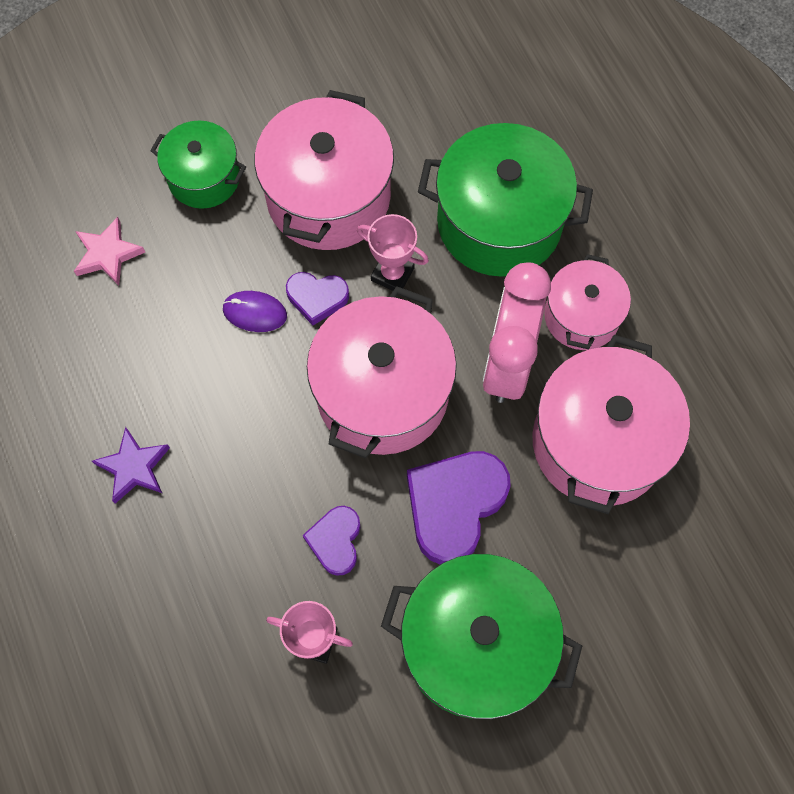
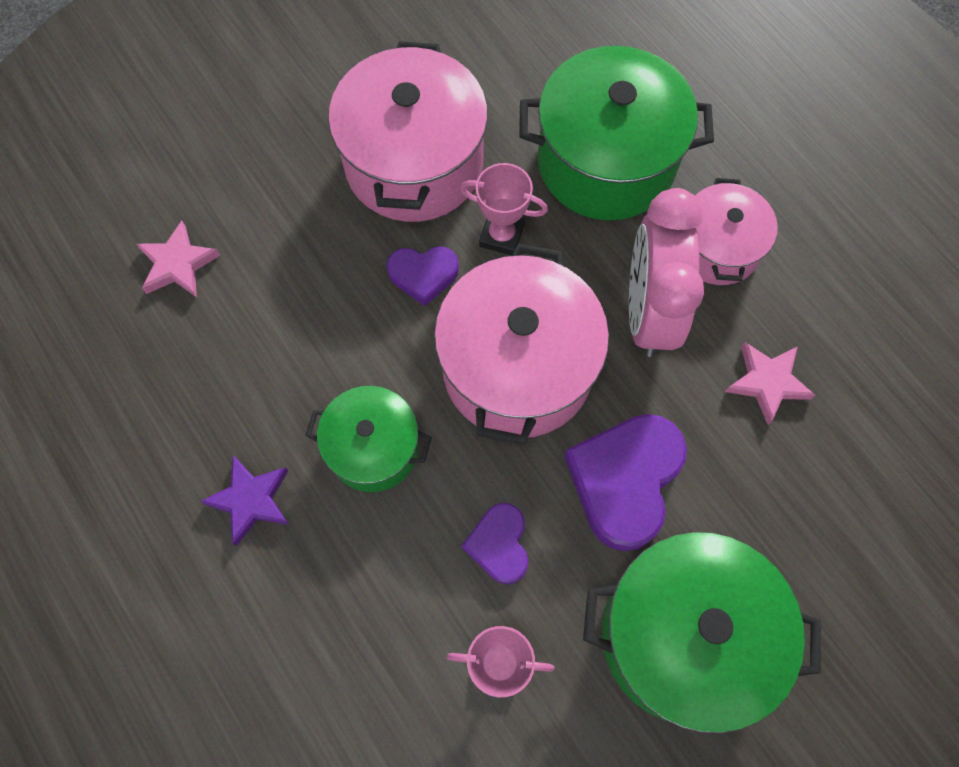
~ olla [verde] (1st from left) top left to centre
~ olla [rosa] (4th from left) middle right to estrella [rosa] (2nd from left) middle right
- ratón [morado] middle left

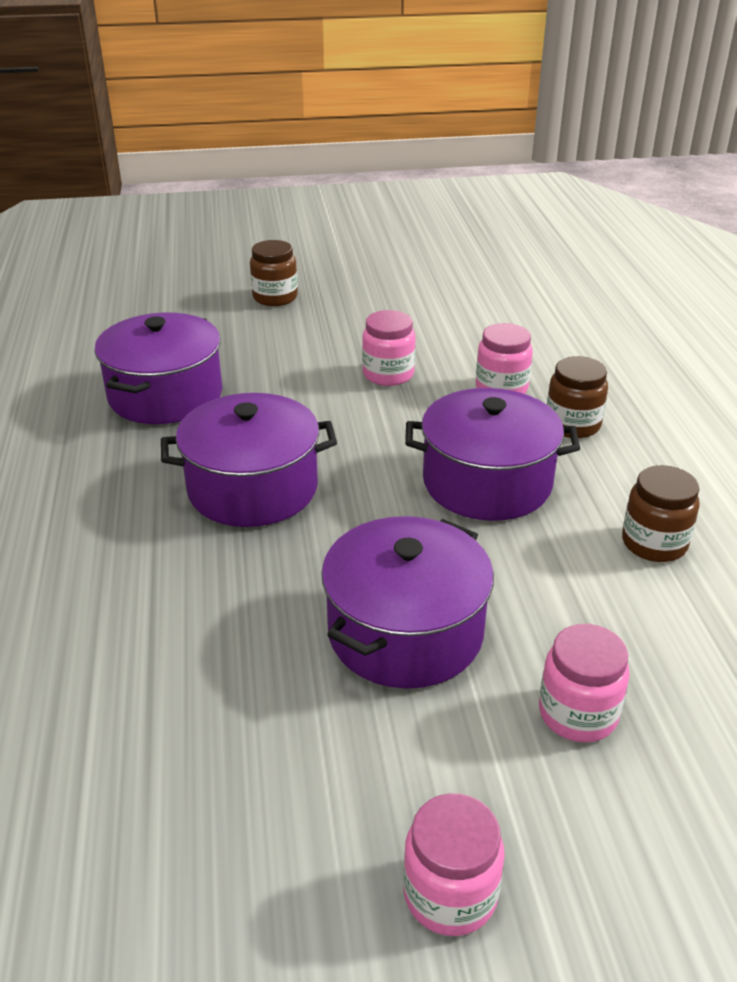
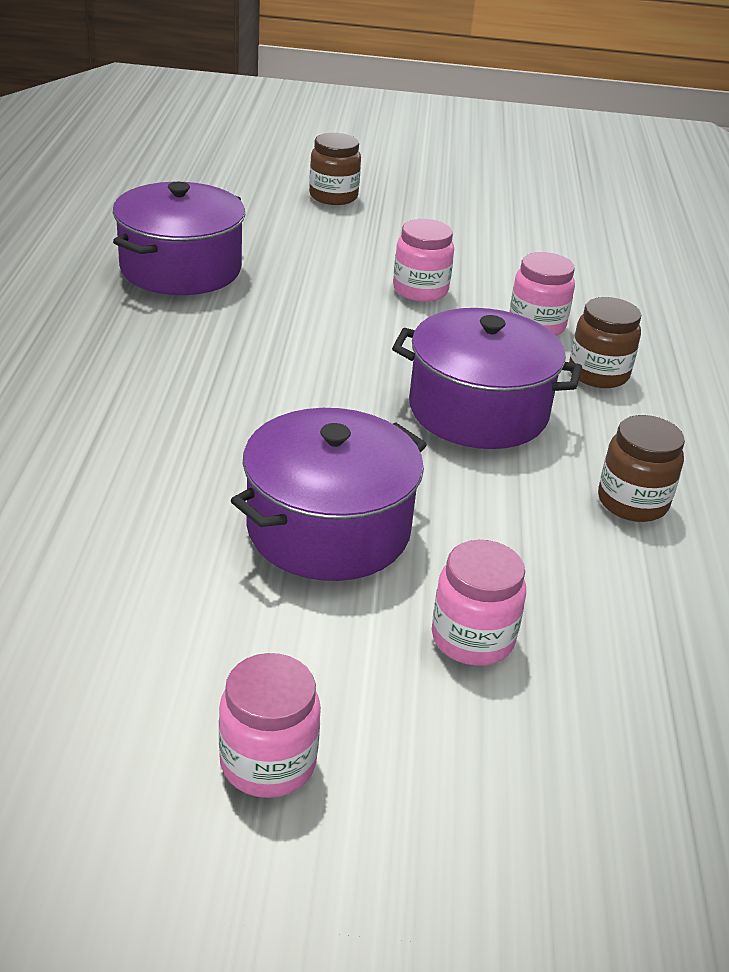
- olla [morado] (2nd from left) centre

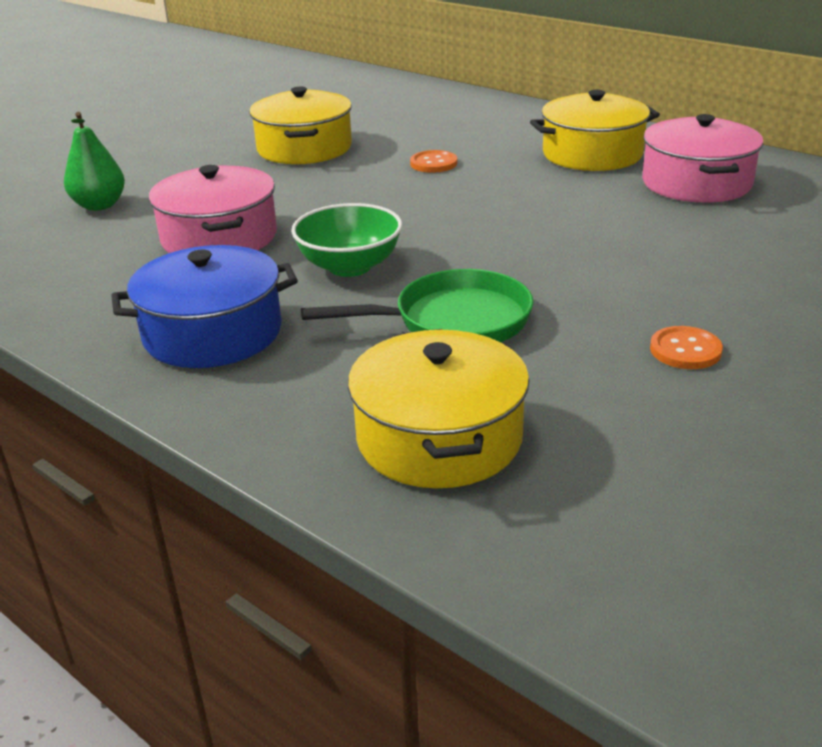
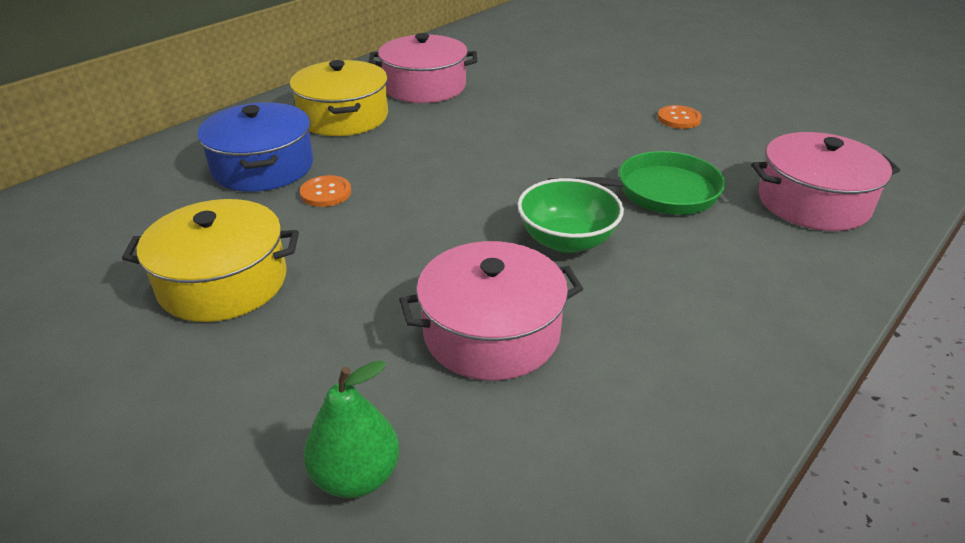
~ olla [azul] middle left to top left
~ sartén [verde] centre = centre 90 degrees clockwise
~ olla [amarillo] (2nd from left) centre to olla [rosa] (3rd from left) middle right

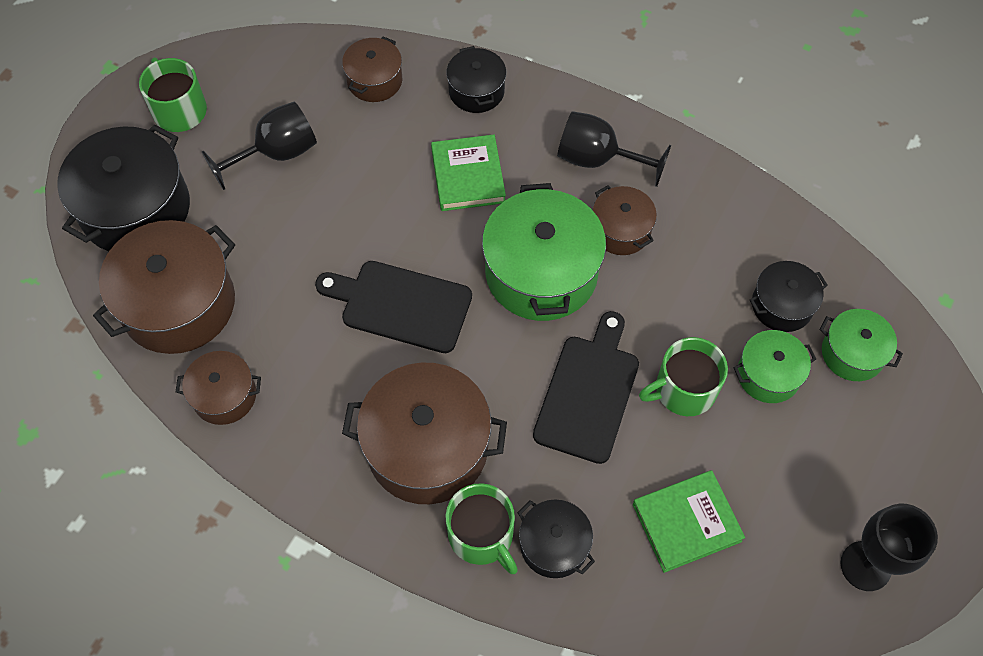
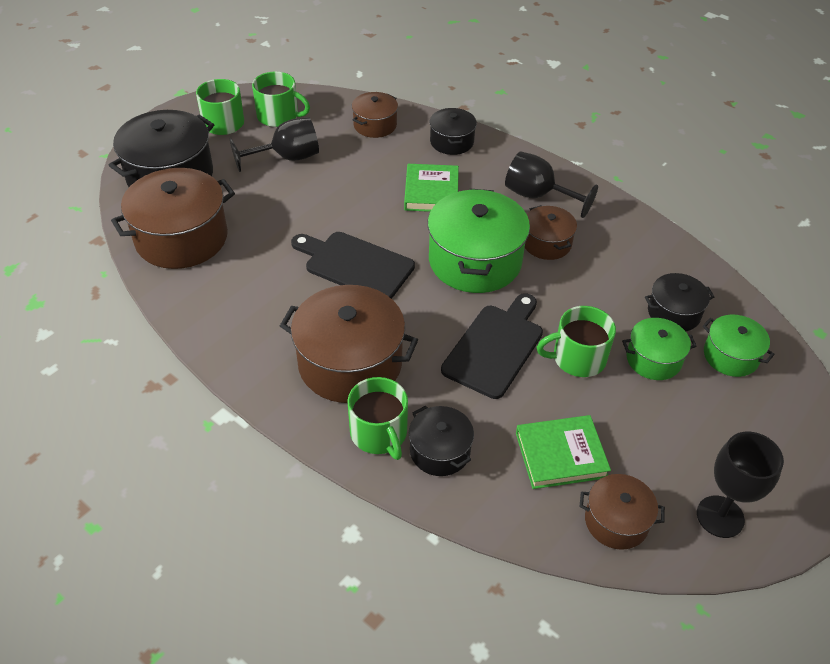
+ taza [verde] (2nd from left) top centre
~ olla [marrón] (2nd from left in the first image) middle left to olla [marrón] (5th from left) bottom right

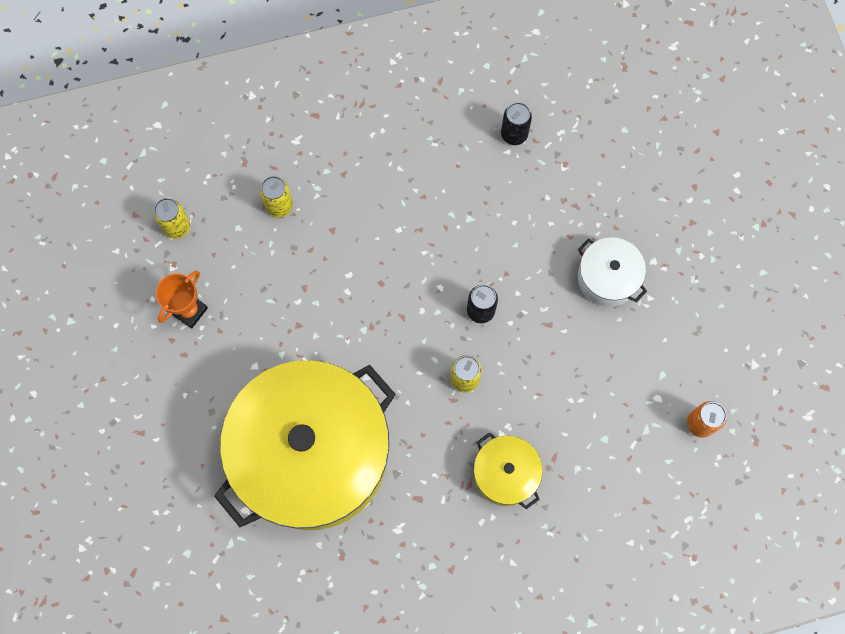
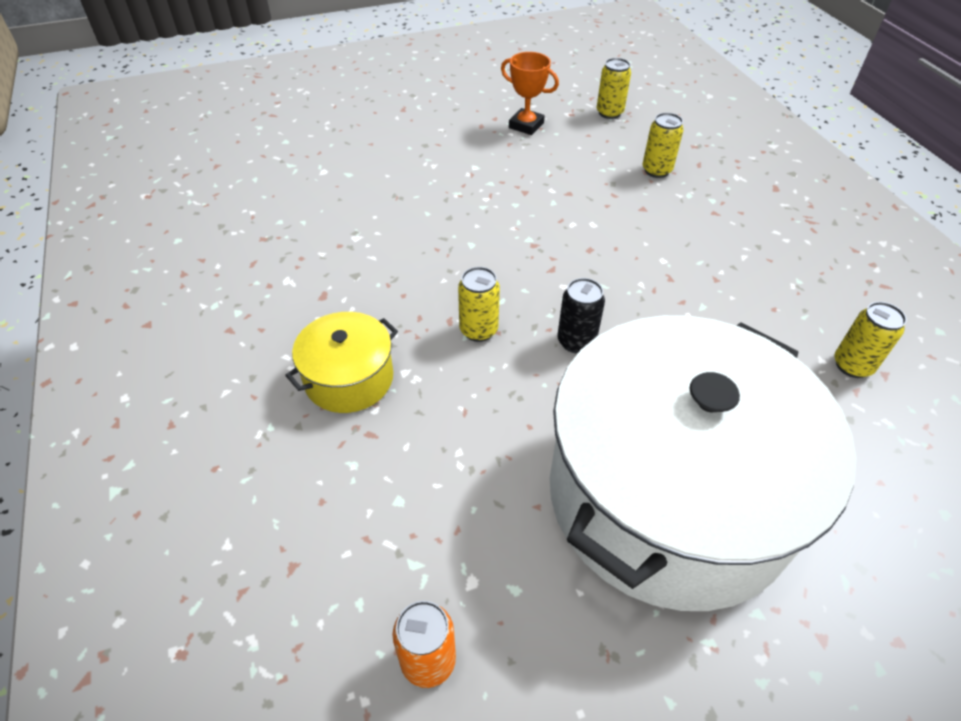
~ olla [blanco] middle right = middle right x2.36
~ lata [negro] (2nd from left) top centre to lata [amarillo] (4th from left) middle right
- olla [amarillo] (1st from left) bottom centre

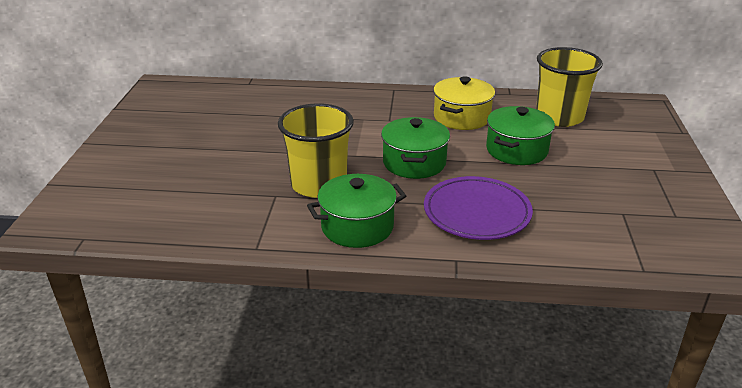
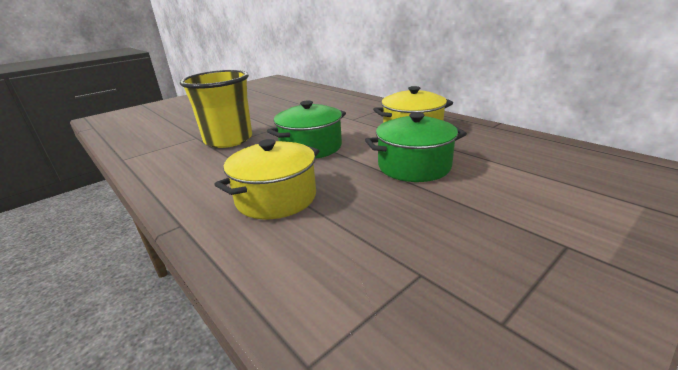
~ plato [morado] centre to olla [amarillo] (1st from left) centre
- olla [verde] (1st from left) centre
- vaso [amarillo] (2nd from left) top right

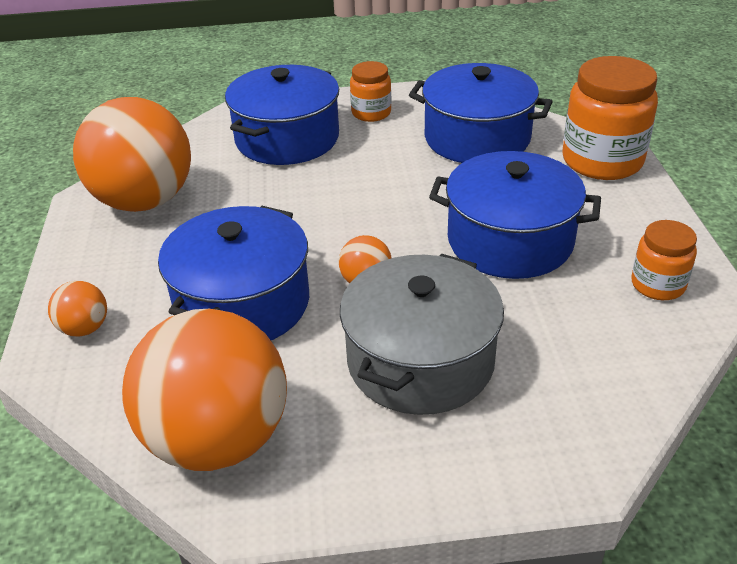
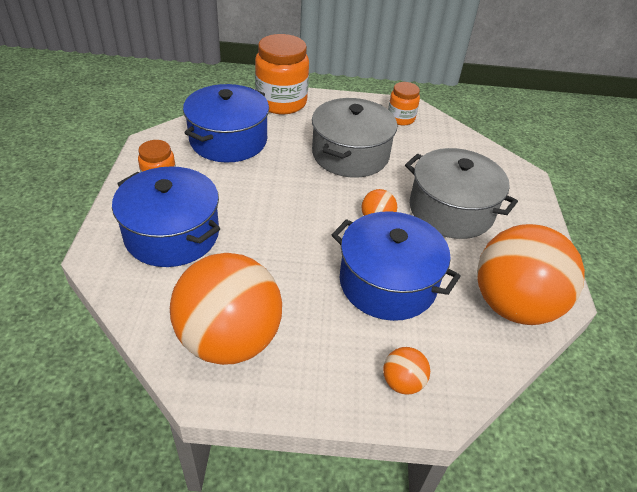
~ olla [azul] (4th from left) middle right to olla [gris] (1st from left) top centre

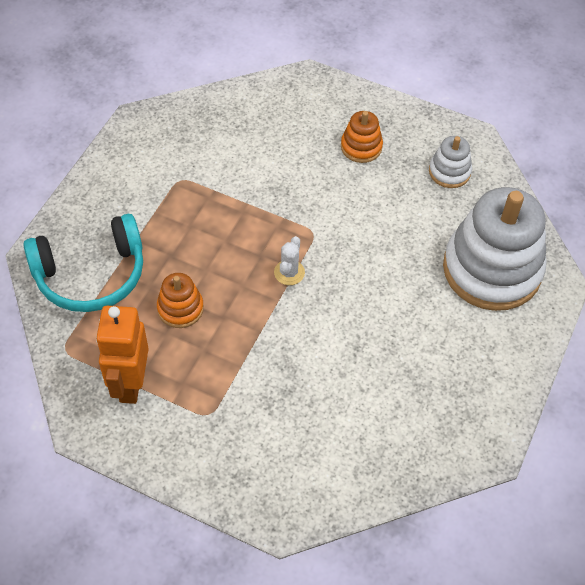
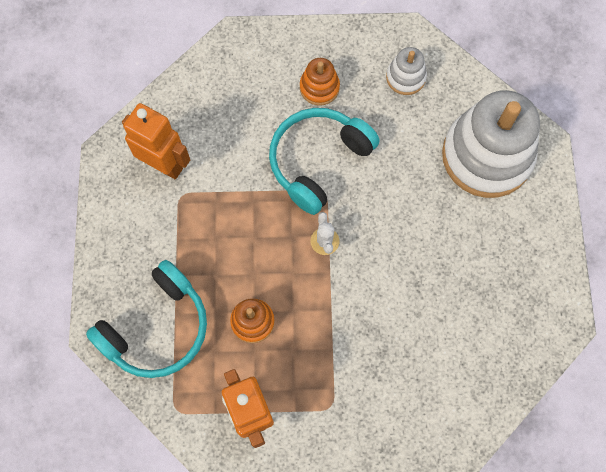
+ robot [naranja] (1st from left) top left
+ auriculares [turquesa] (2nd from left) centre

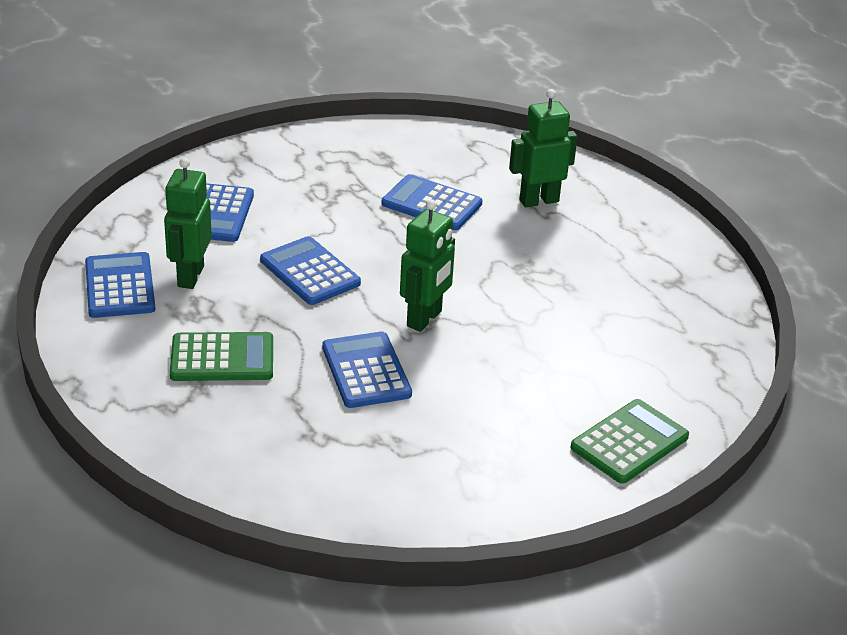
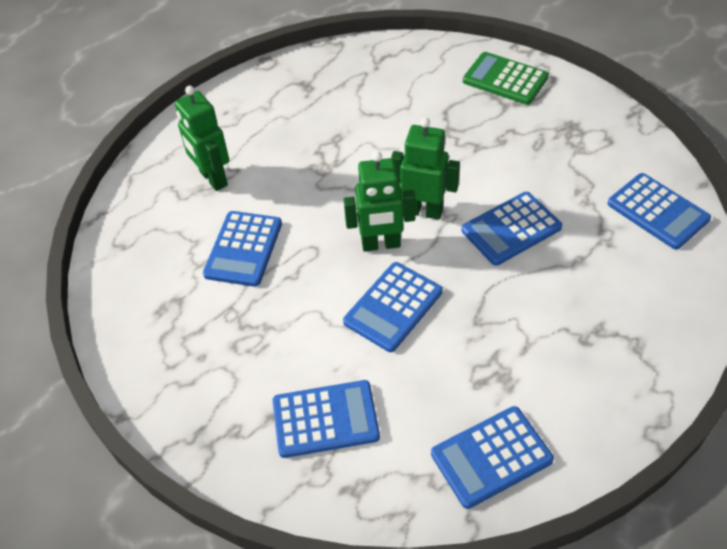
~ robot [verde] (1st from left in the first image) middle left to robot [verde] (2nd from left) centre
+ calculadora [azul] (6th from left) middle right
- calculadora [verde] (1st from left) middle left

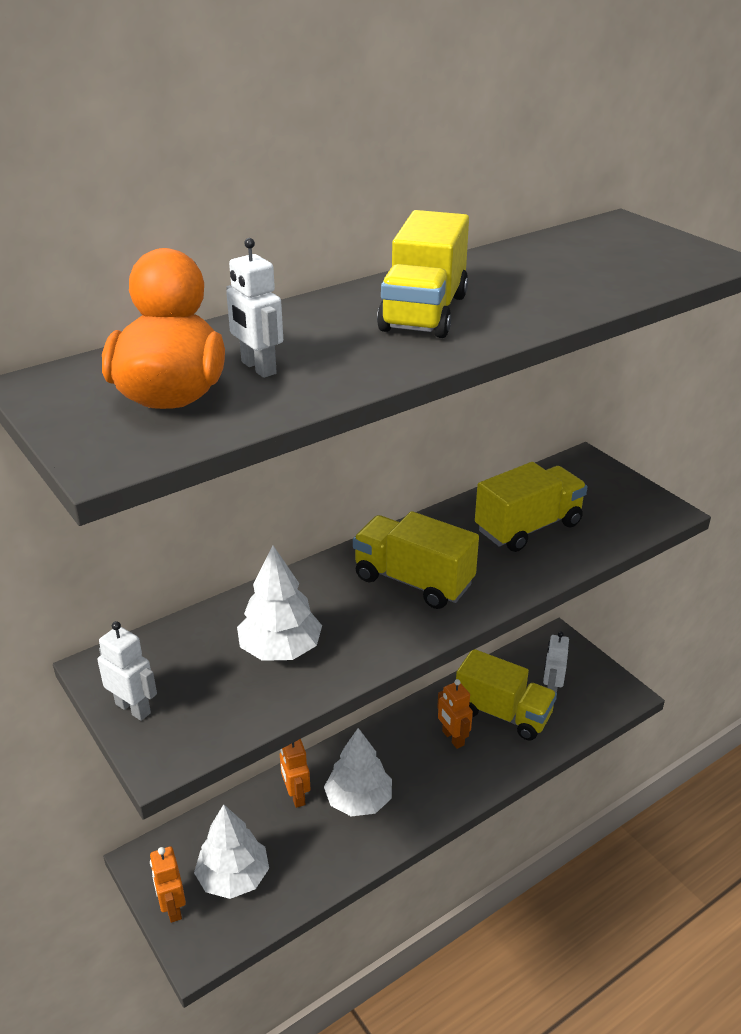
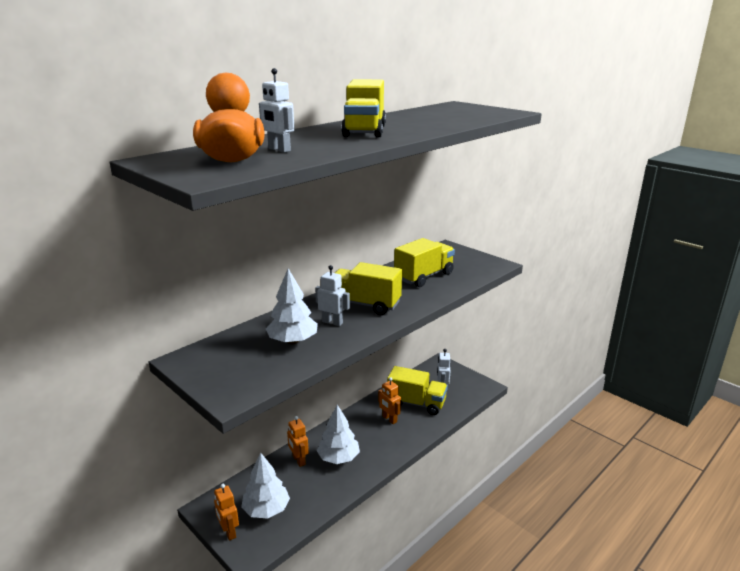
~ robot [blanco] (1st from left in the first image) middle left to robot [blanco] (2nd from left) centre

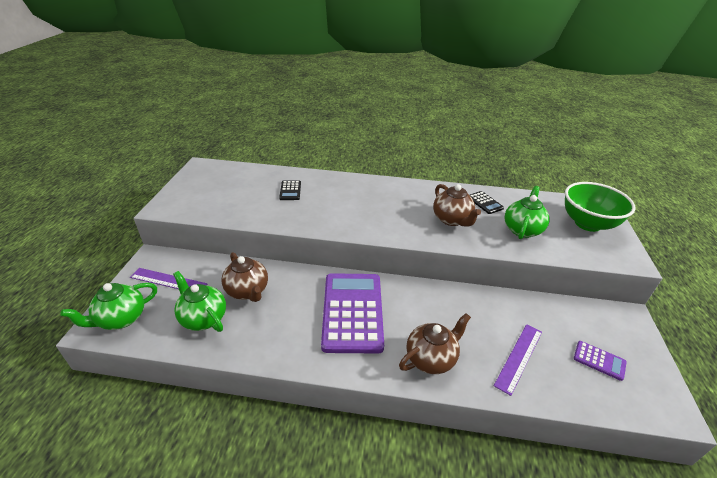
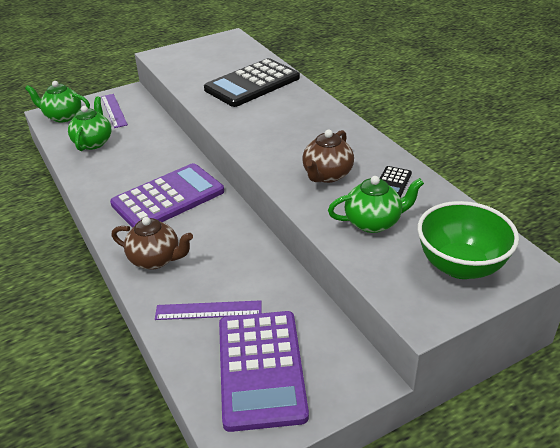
~ calculadora [negro] (1st from left) centre = top centre x2.39
~ calculadora [morado] (2nd from left) bottom right = bottom centre x2.39
- tetera [marrón] (1st from left) centre

